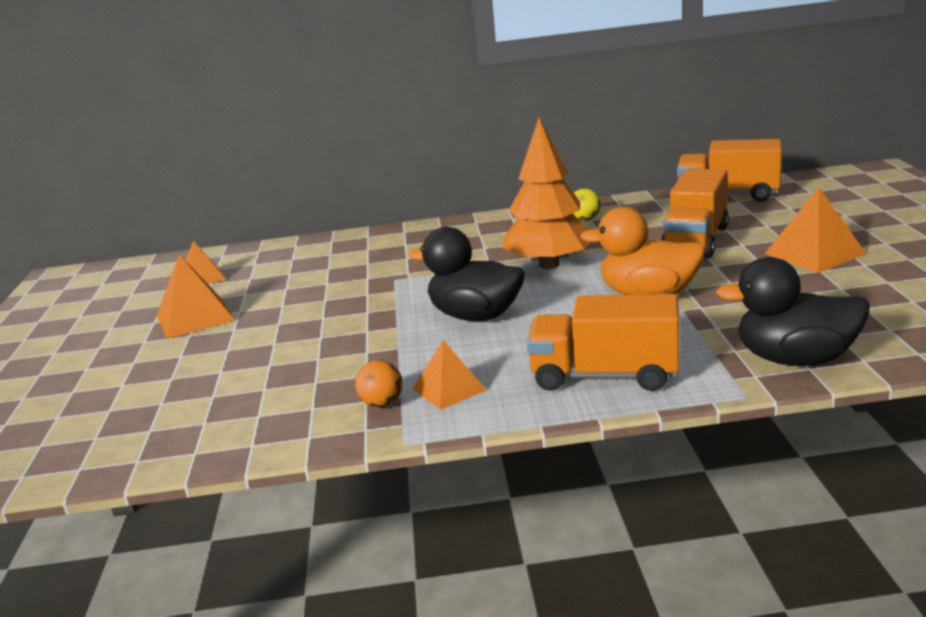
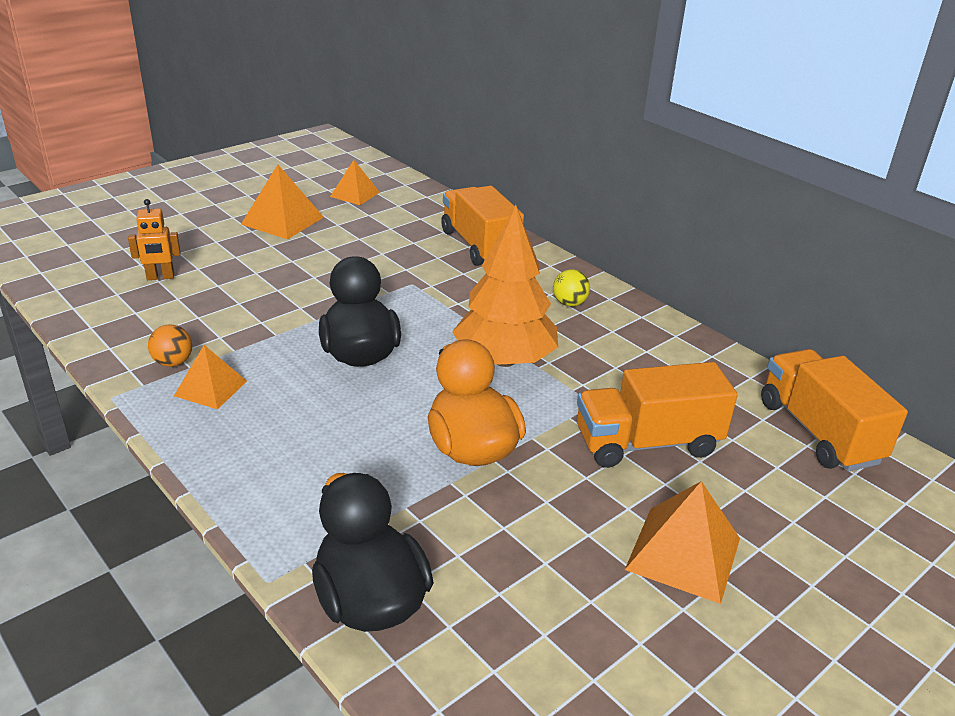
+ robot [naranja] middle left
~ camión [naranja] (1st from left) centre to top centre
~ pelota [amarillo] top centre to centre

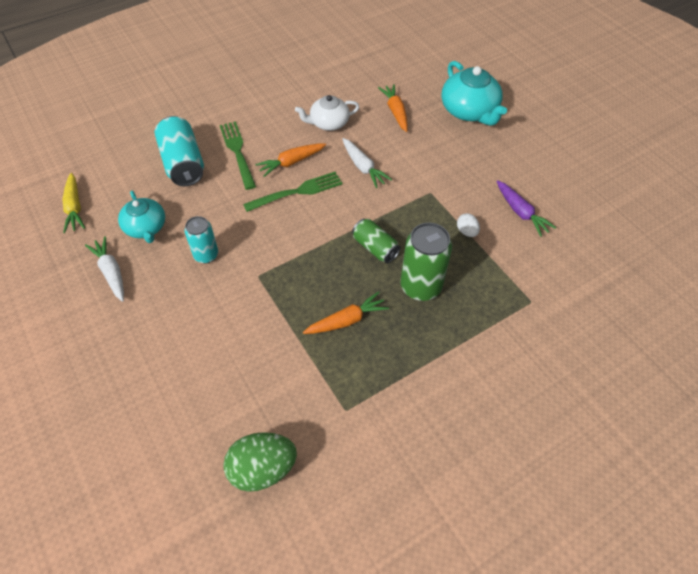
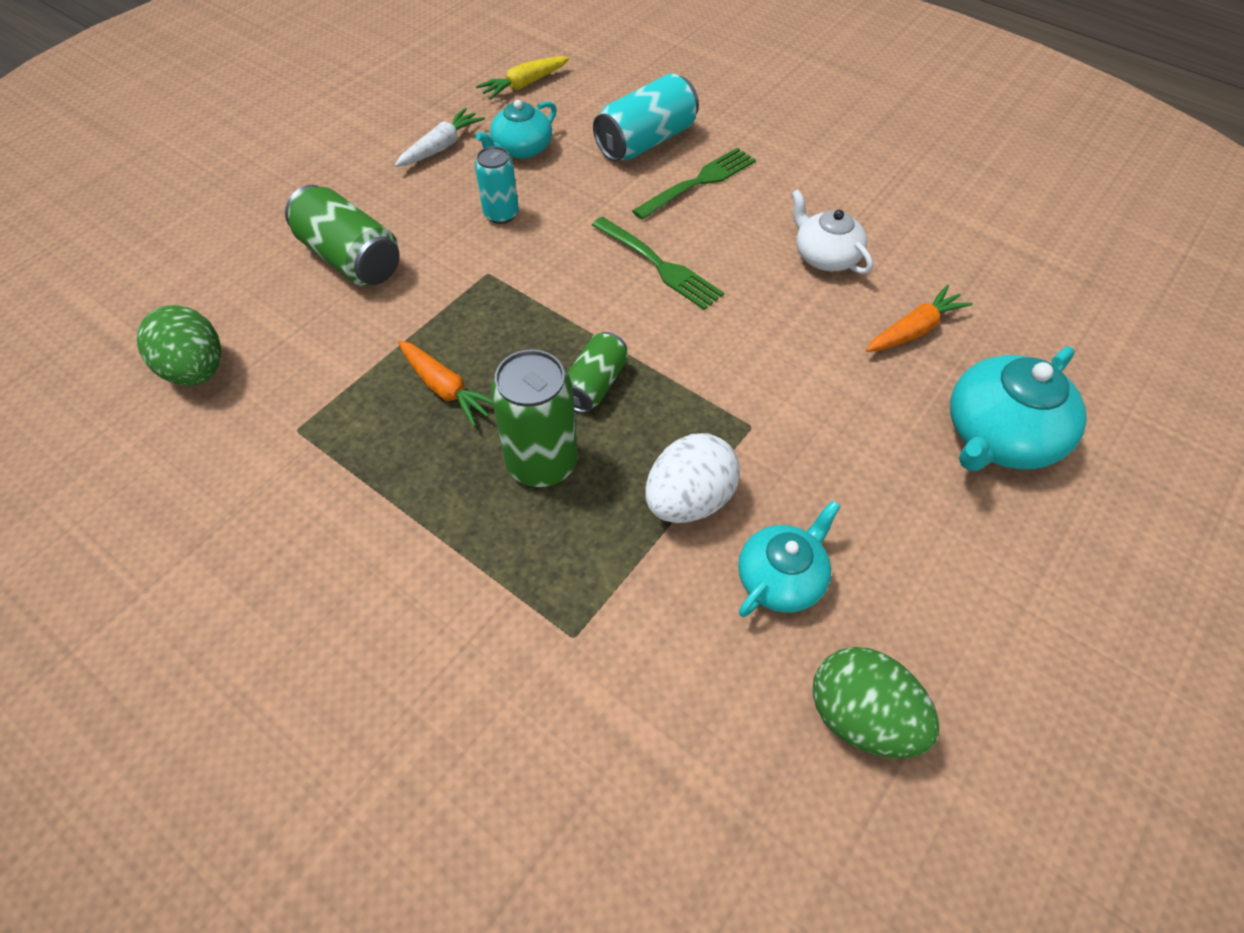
+ lata [verde] (1st from left) top left
~ huevo [blanco] middle right = centre x2.04
~ zanahoria [morado] middle right to tetera [turquesa] (2nd from left) centre
+ huevo [verde] (2nd from left) bottom right
- zanahoria [naranja] (1st from left) top centre
- zanahoria [blanco] (2nd from left) top centre

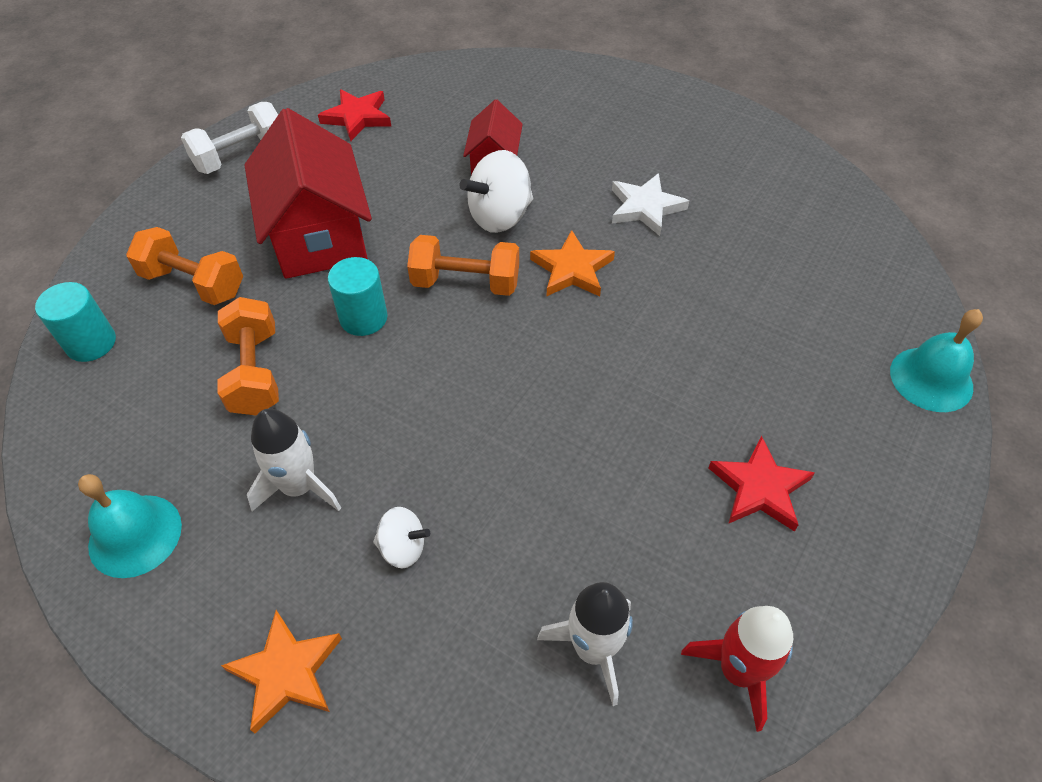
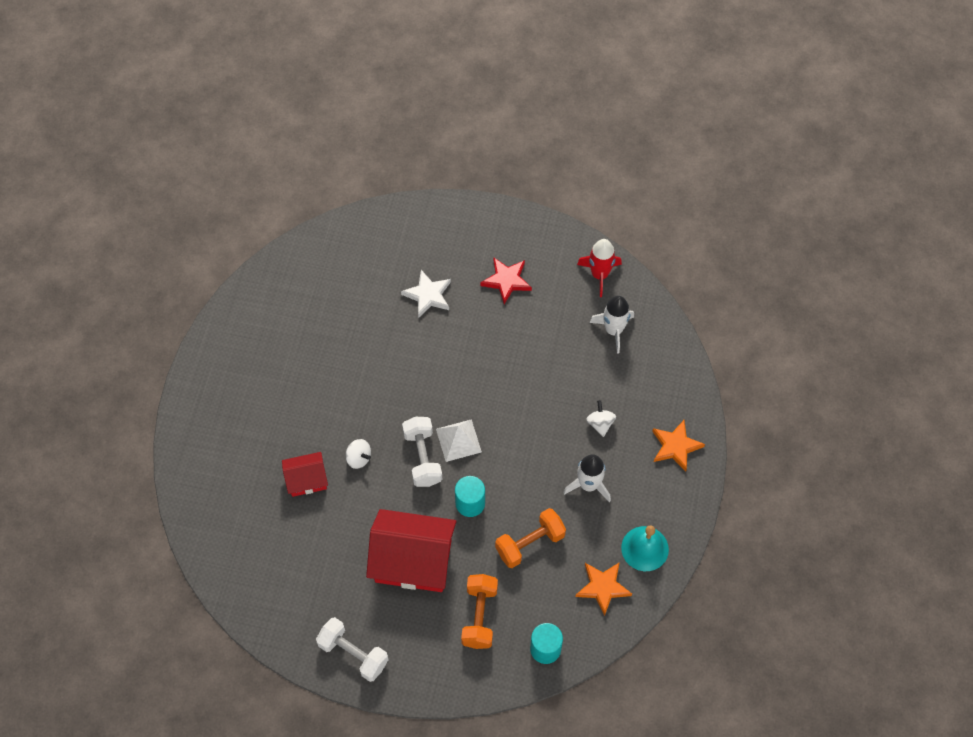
~ peonza [blanco] (2nd from left in the first image) top centre = centre x0.57
~ casa [rojo] (1st from left in the first image) top left = bottom centre 45 degrees clockwise
~ estrella [blanco] top centre to centre
~ mancuerna [naranja] (3rd from left) centre to mancuerna [blanco] (2nd from left) centre
+ pirámide [blanco] centre
~ estrella [naranja] (2nd from left in the first image) centre to estrella [naranja] (1st from left) bottom centre
- estrella [rojo] (1st from left) top centre
- campana [turquesa] (2nd from left) middle right

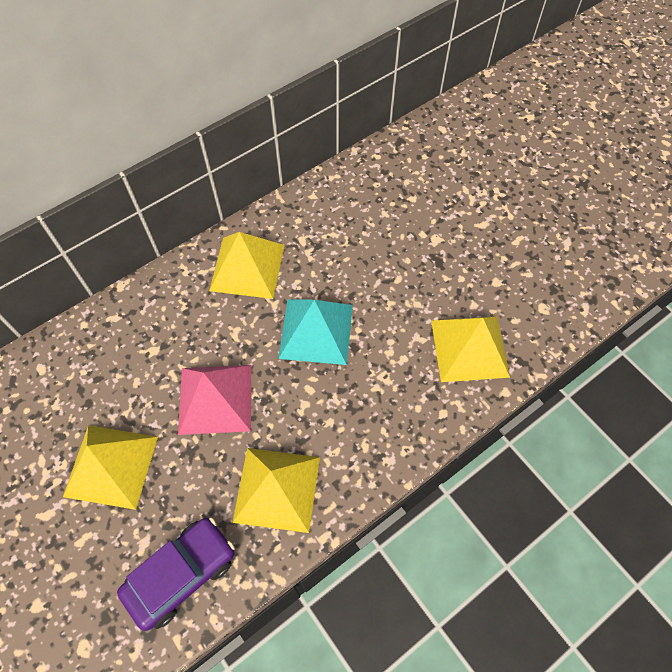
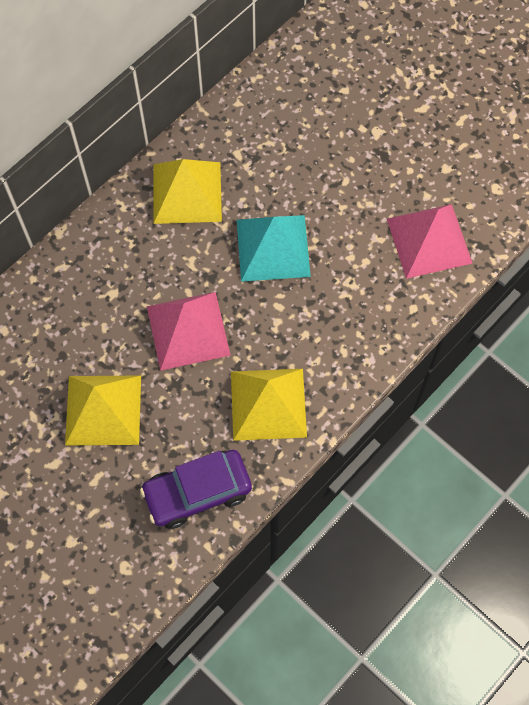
~ coche [morado] bottom left = bottom centre 150 degrees counterclockwise
~ pirámide [amarillo] (4th from left) middle right to pirámide [rosa] (2nd from left) middle right

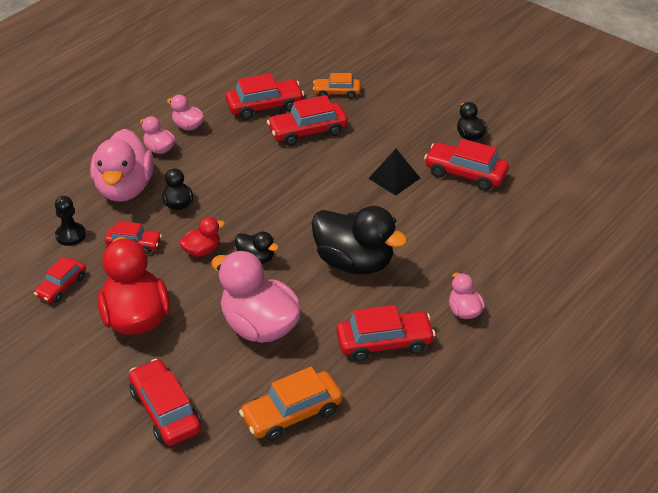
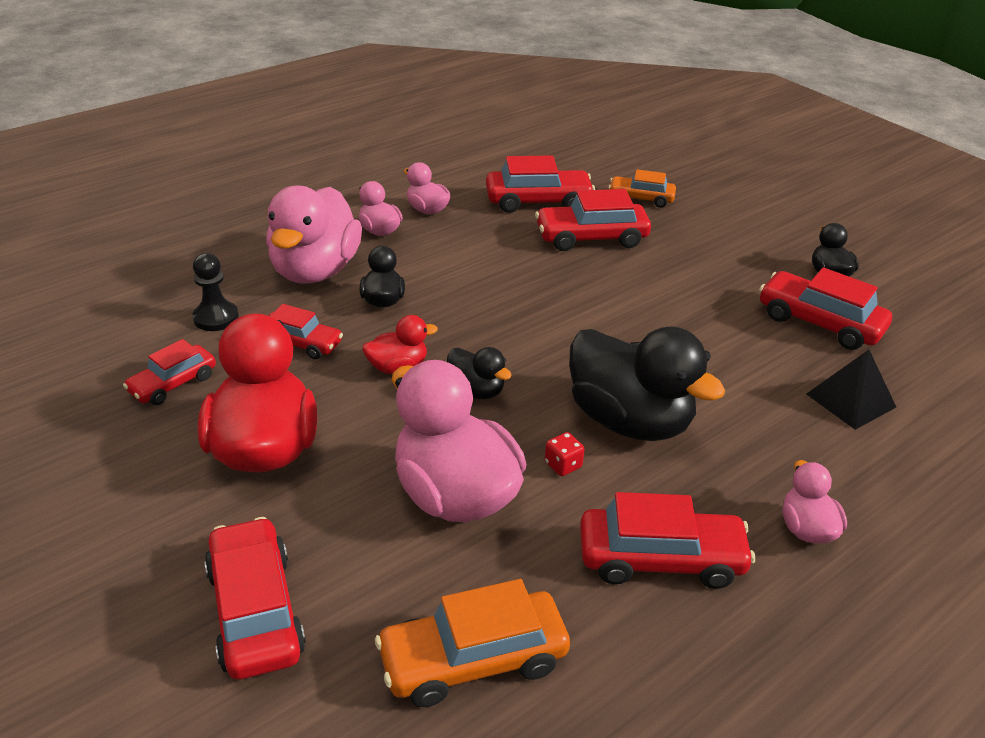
+ dado [rojo] centre
~ pirámide [negro] centre to middle right

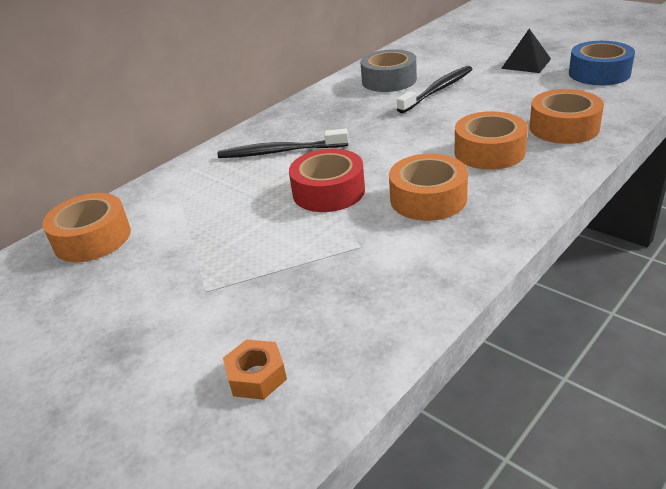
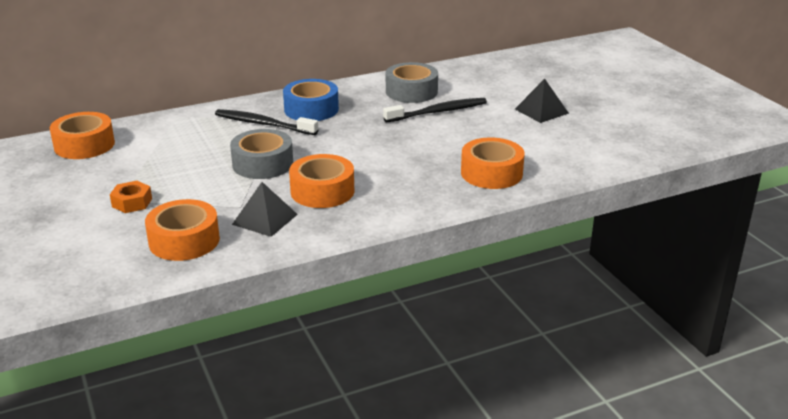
~ tuerca [naranja] bottom centre to middle left
~ cinta adhesiva [naranja] (3rd from left in the first image) top right to cinta adhesiva [naranja] (2nd from left) middle left
~ cinta adhesiva [rojo] centre to cinta adhesiva [gris] (1st from left) middle left
+ pirámide [negro] (1st from left) centre
~ cinta adhesiva [azul] top right to top centre

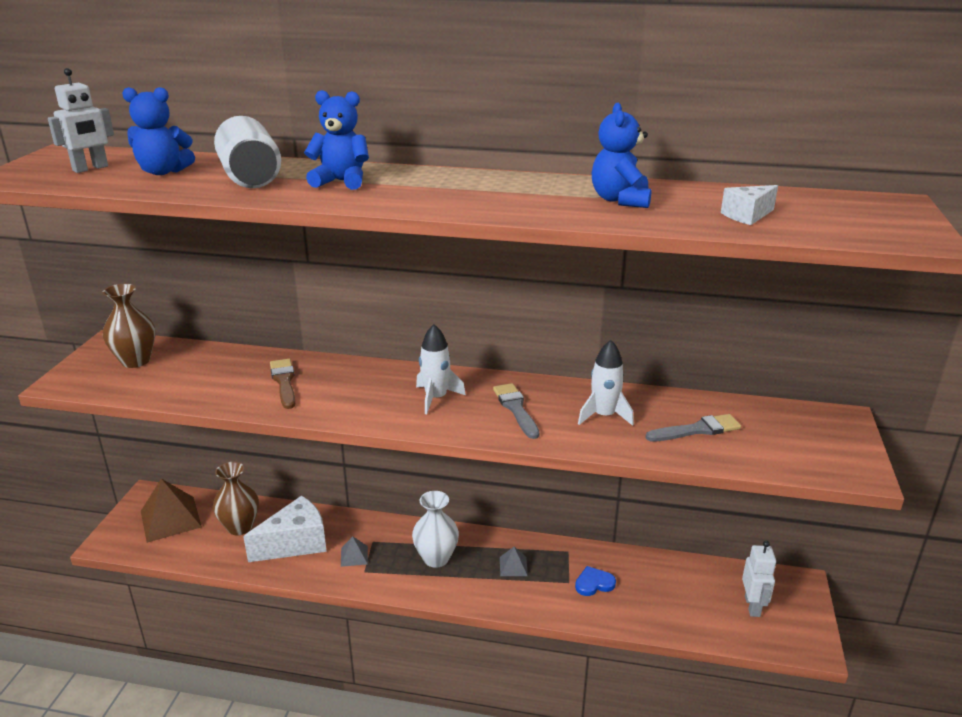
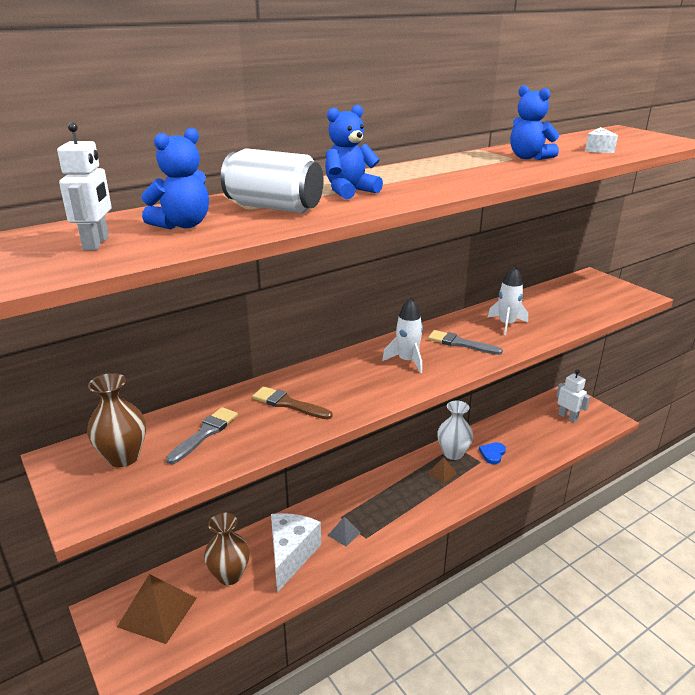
~ pincel [gris] (2nd from left in the first image) middle right to pincel [gris] (1st from left) middle left
~ pirámide [gris] (2nd from left) bottom centre to pirámide [marrón] (2nd from left) bottom centre
~ florero [blanco] bottom centre to centre

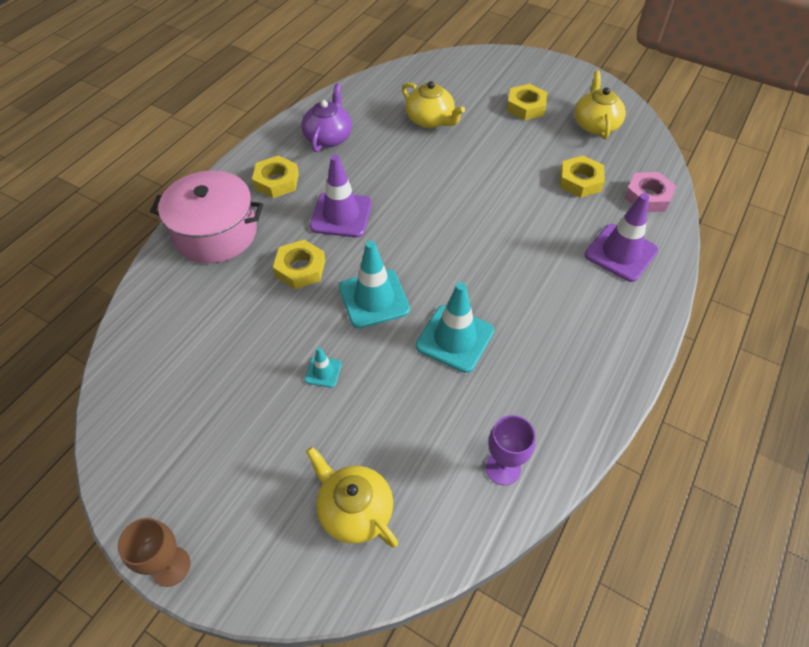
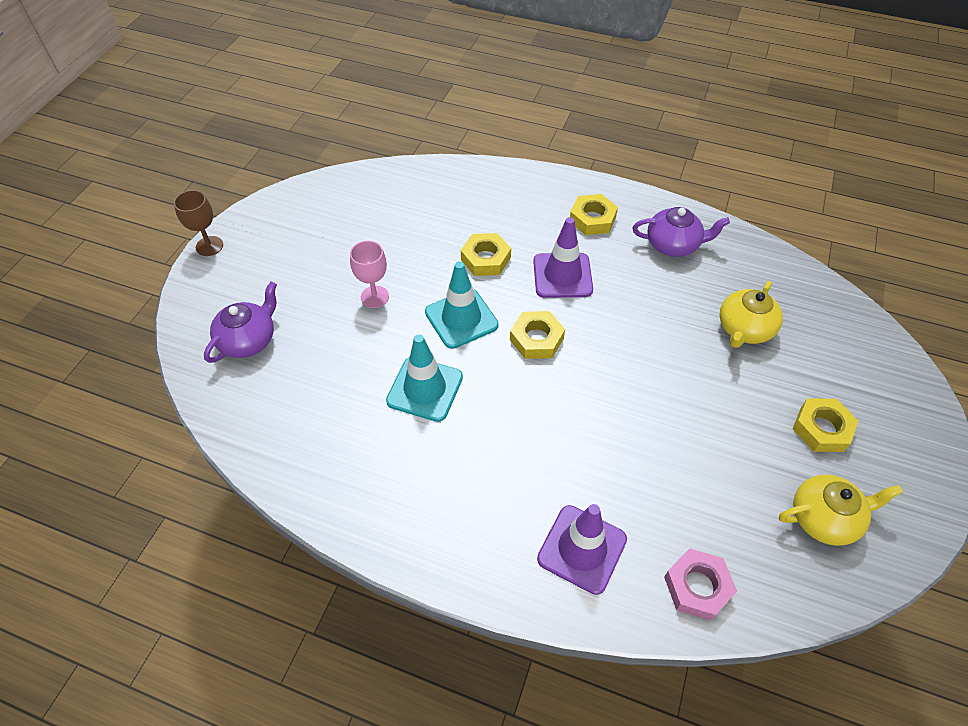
~ tetera [amarillo] (1st from left) bottom centre to tetera [morado] (1st from left) middle left
~ cono de tráfico [turquesa] (1st from left) centre to copa [rosa] centre
~ tuerca [amarillo] (4th from left in the first image) top right to tuerca [amarillo] (2nd from left) centre
- olla [rosa] middle left
- copa [morado] bottom centre

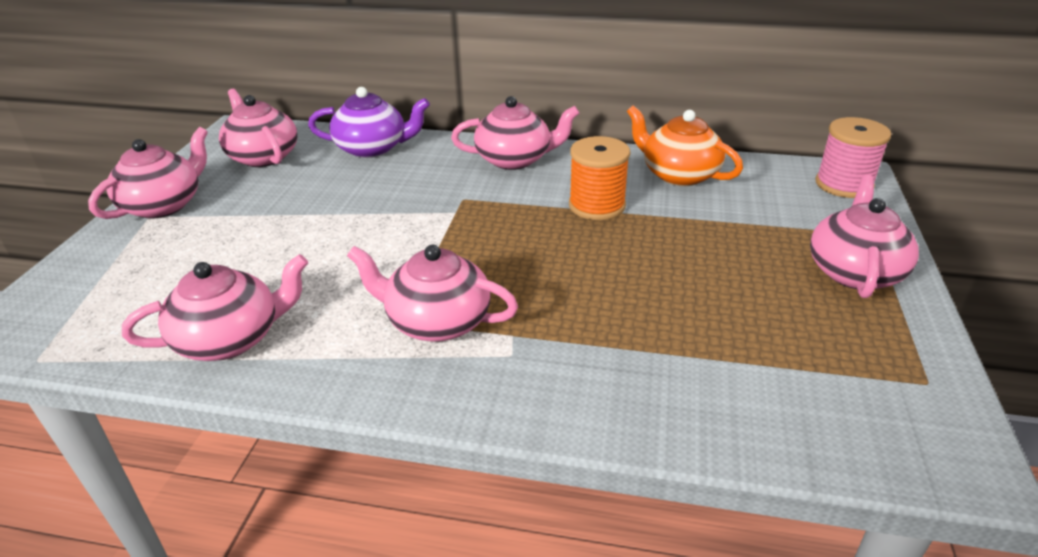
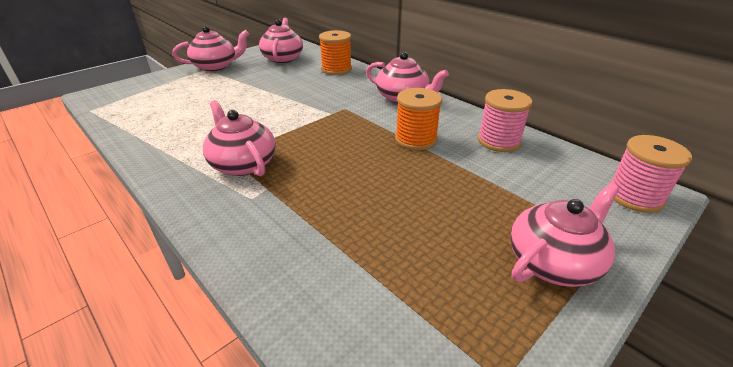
~ tetera [morado] top centre to carrete [naranja] (1st from left) top centre
~ tetera [naranja] top centre to carrete [rosa] (1st from left) top right
- tetera [rosa] (2nd from left) middle left

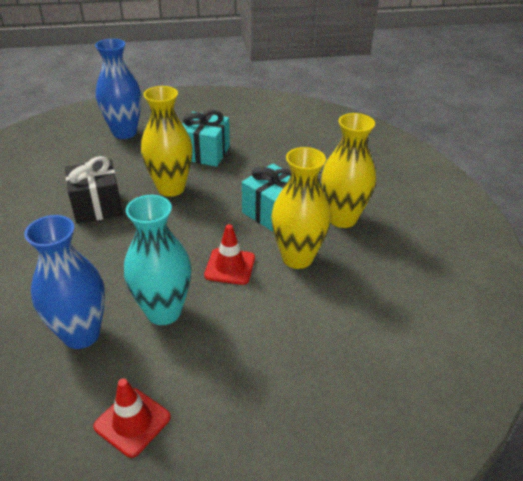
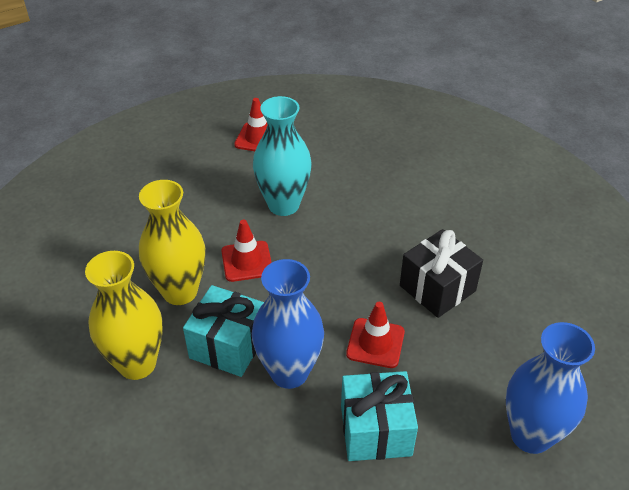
~ florero [azul] (1st from left) middle left to centre
~ florero [amarillo] (1st from left) top left to cono de tráfico [rojo] (3rd from left) bottom centre

